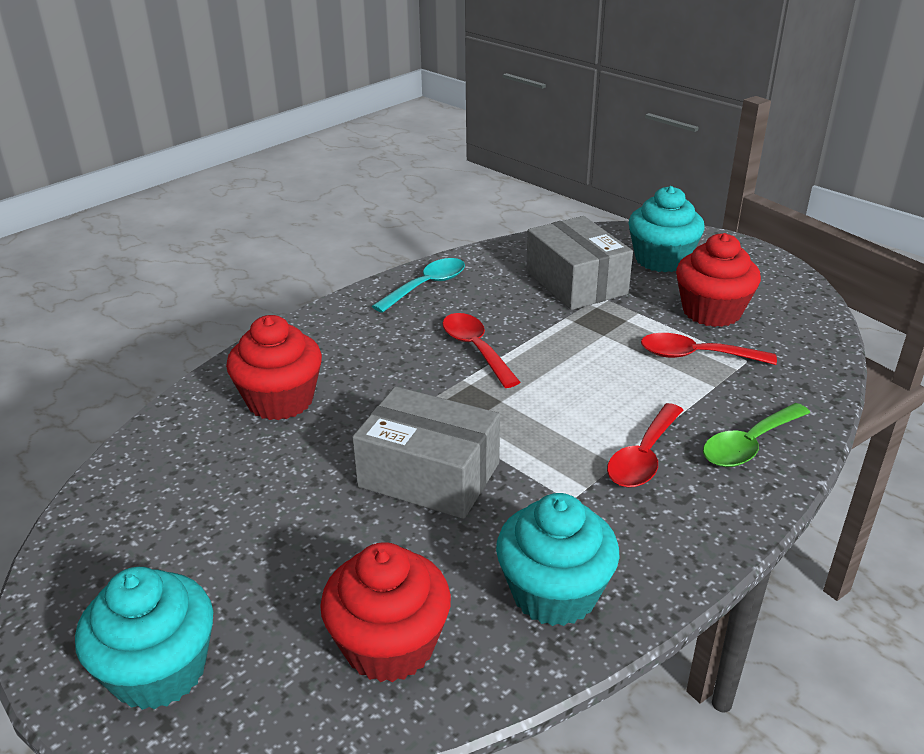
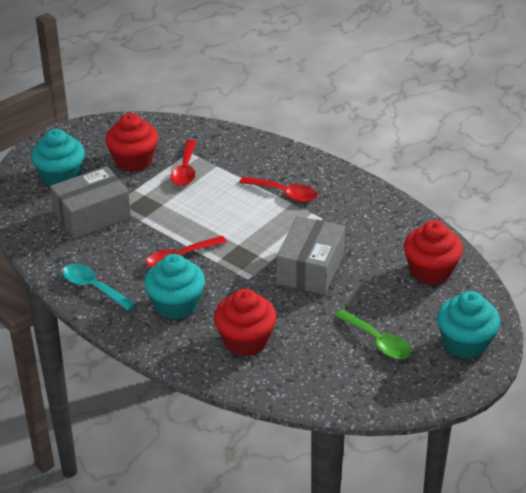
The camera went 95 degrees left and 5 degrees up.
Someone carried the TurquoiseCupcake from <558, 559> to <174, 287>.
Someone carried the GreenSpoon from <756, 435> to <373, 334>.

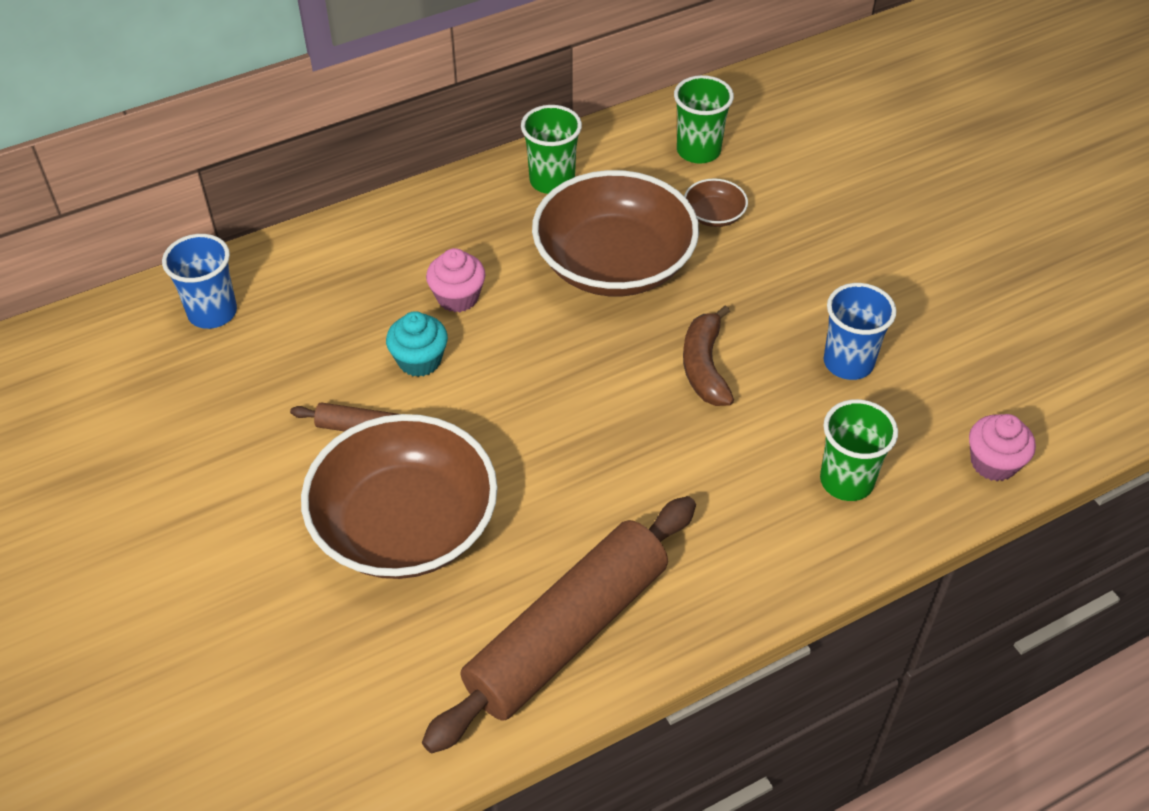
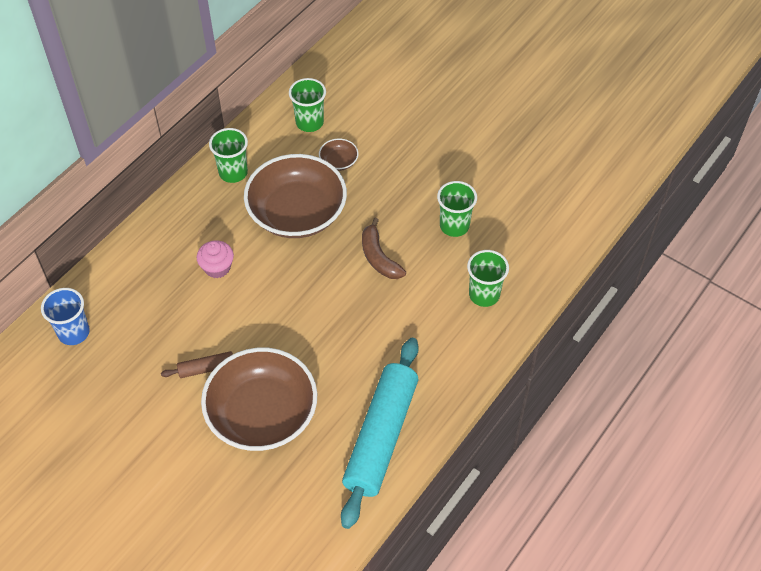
The camera went 25 degrees left and 5 degrees up.
Someone took away the TurquoiseCupcake at <417, 344>.
Someone repainted the BrownRollingPin at <559, 625>, which became the TurquoiseRollingPin at <380, 433>.
Someone repainted the BlueCup at <860, 331>, which became the GreenCup at <457, 209>.
Someone took away the PinkCupcake at <1002, 447>.

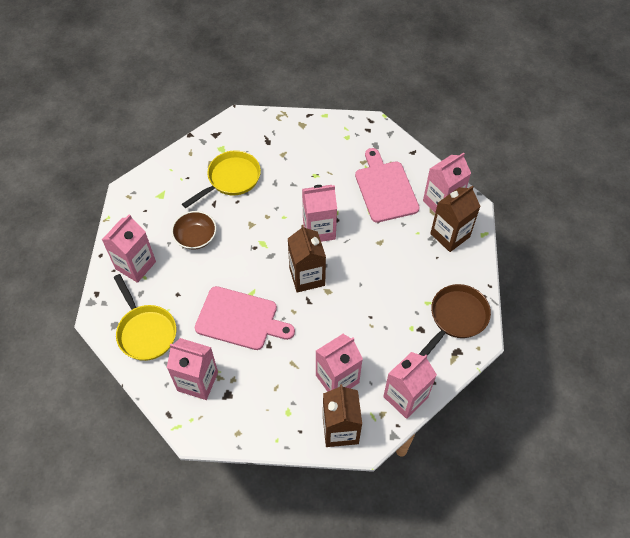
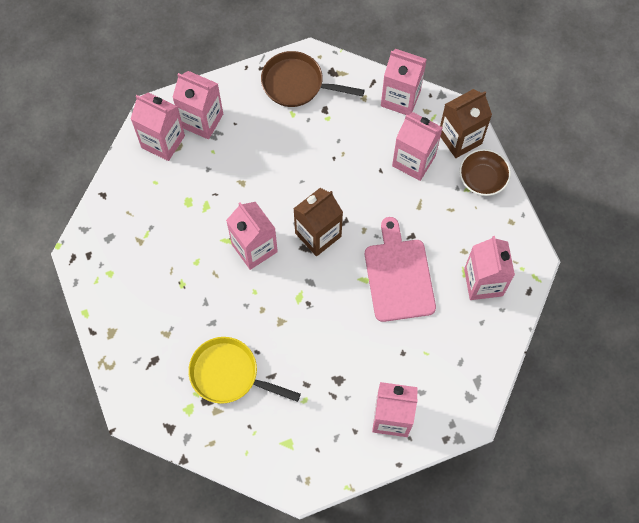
The camera went 115 degrees left and 10 degrees up.
Someone took away the YellowPan at <144, 317>.
Someone carried the BrownBowl from <193, 230> to <485, 172>.
Someone took away the PinkCuttingBoard at <387, 185>.
Someone repainted the BrownCarton at <455, 218>, which became the PinkCarton at <197, 105>.

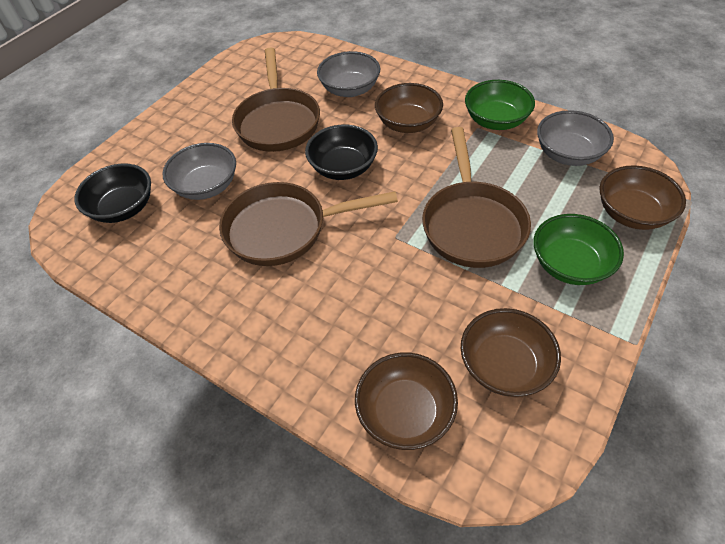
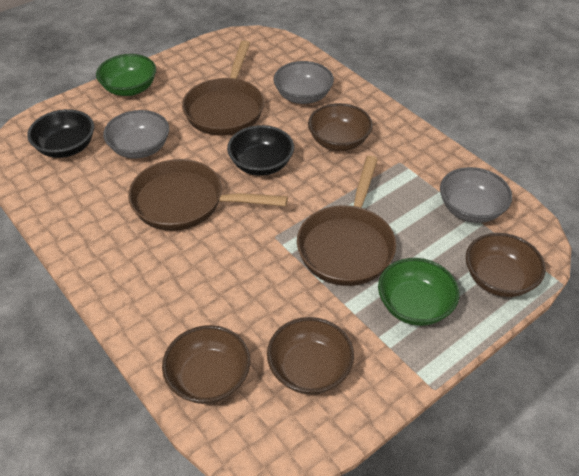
The camera went 15 degrees right and 5 degrees down.
Someone carried the GreenBowl from <500, 105> to <126, 75>.

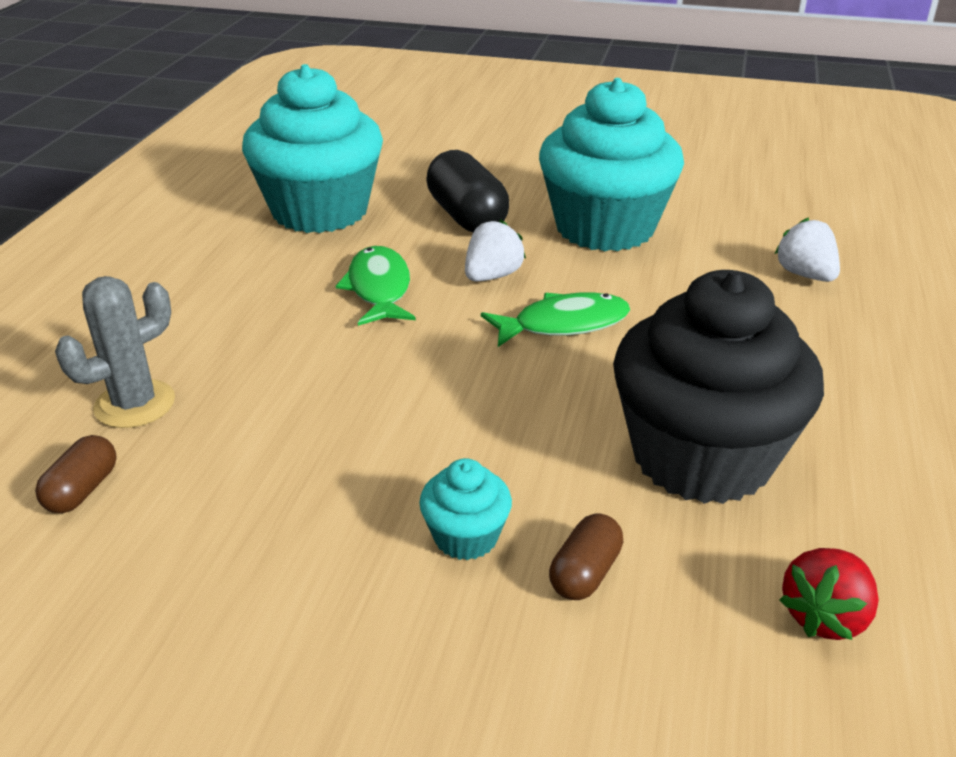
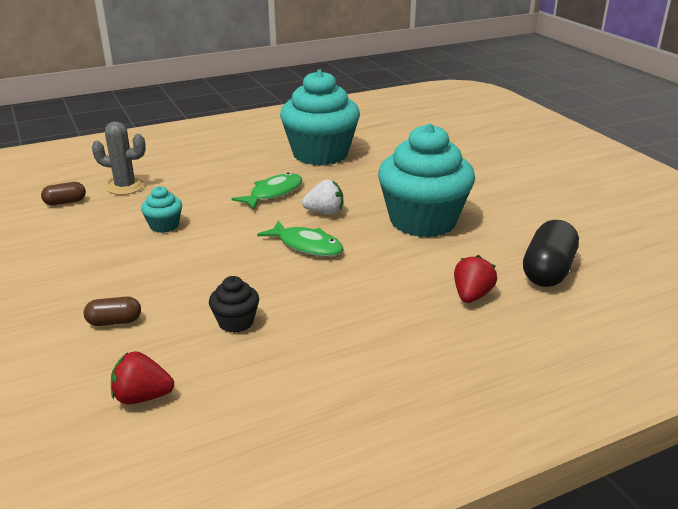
The camera went 50 degrees right and 5 degrees down.
Someone carried the TurquoiseCupcake from <465, 509> to <161, 209>.
Someone carried the BlackCapsule from <467, 191> to <551, 253>.
Someone scaled the BlackCupcake at <718, 387> by 0.42.
Someone repainted the WhiteStrawberry at <807, 249>, which became the RedStrawberry at <475, 279>.

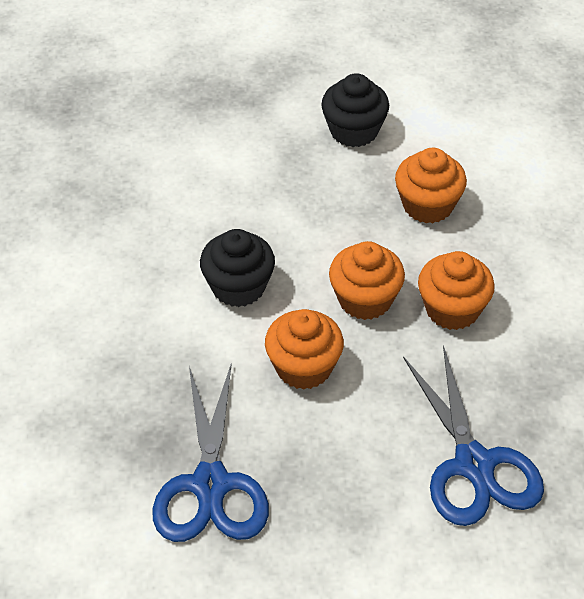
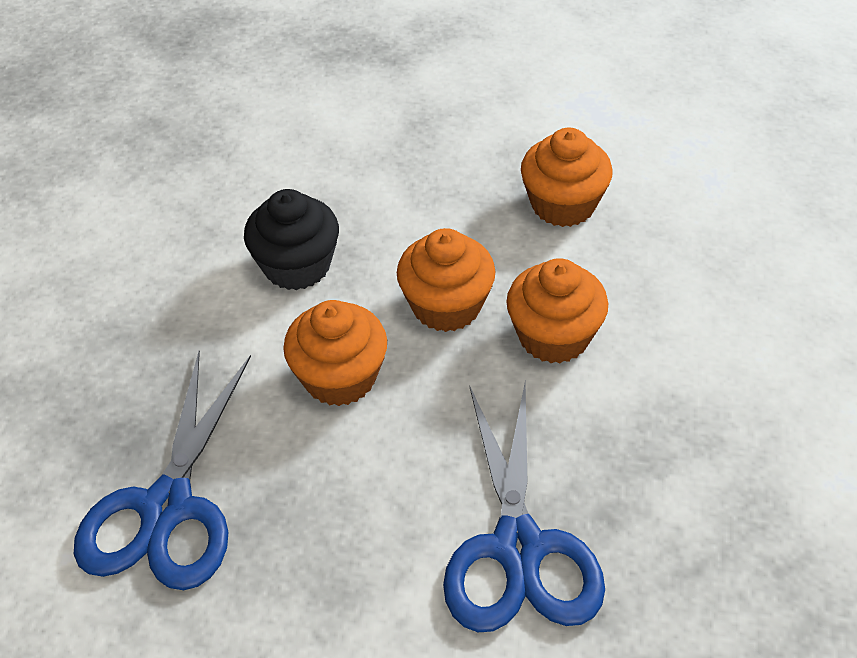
The camera went 15 degrees right and 0 degrees up.
Someone took away the BlackCupcake at <355, 110>.

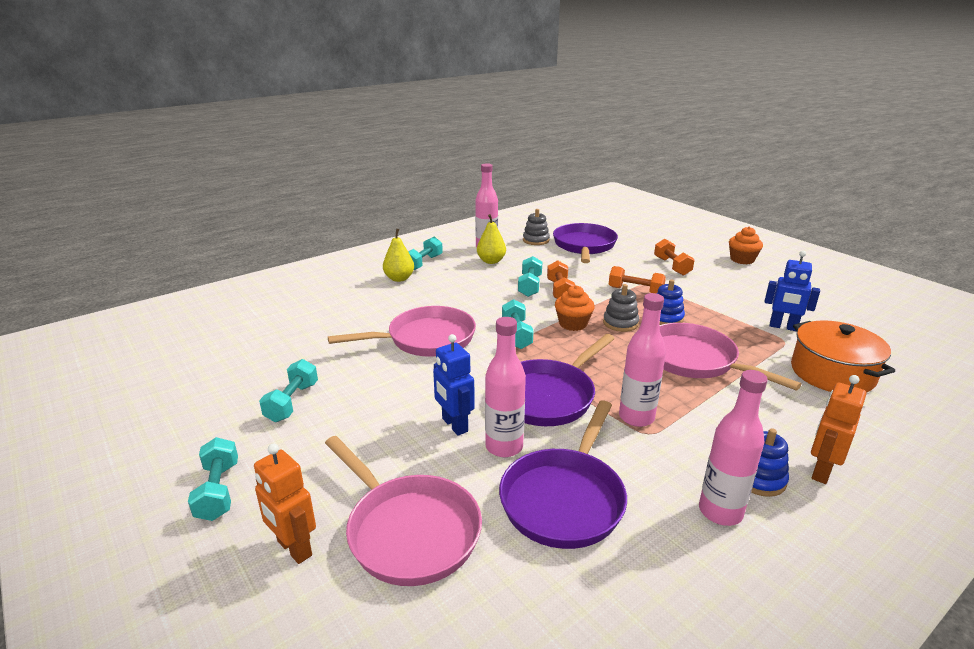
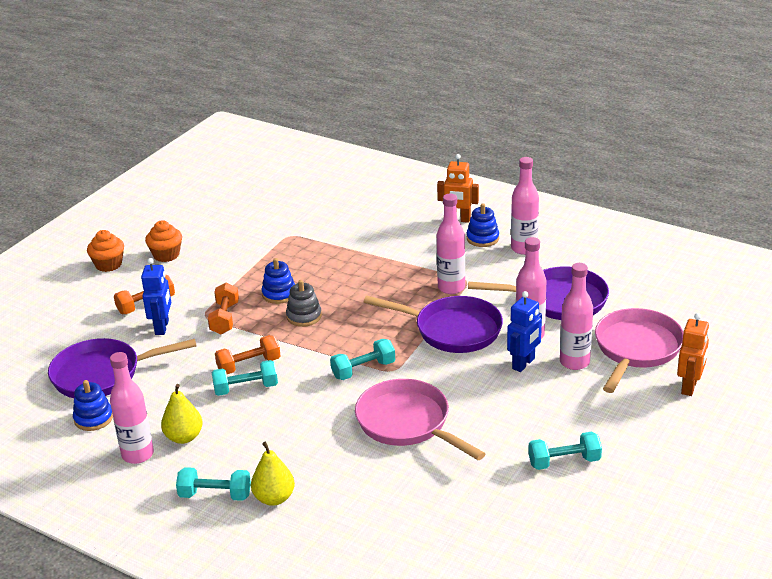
The camera went 110 degrees left and 5 degrees up.
Someone took away the TurquoiseDumbbell at <213, 479>.
Someone repainted the GreyStackingToy at <536, 227>, which became the BlueStackingToy at <93, 405>.
Someone carried the OrangeCupcake from <575, 308> to <163, 241>.
Someone took away the PinkPan at <730, 356>.
Someone carried the BlueRobot from <792, 291> to <156, 296>.
Someone took away the OrangePot at <843, 356>.
Someone put down the PinkBottle at <576, 316>.

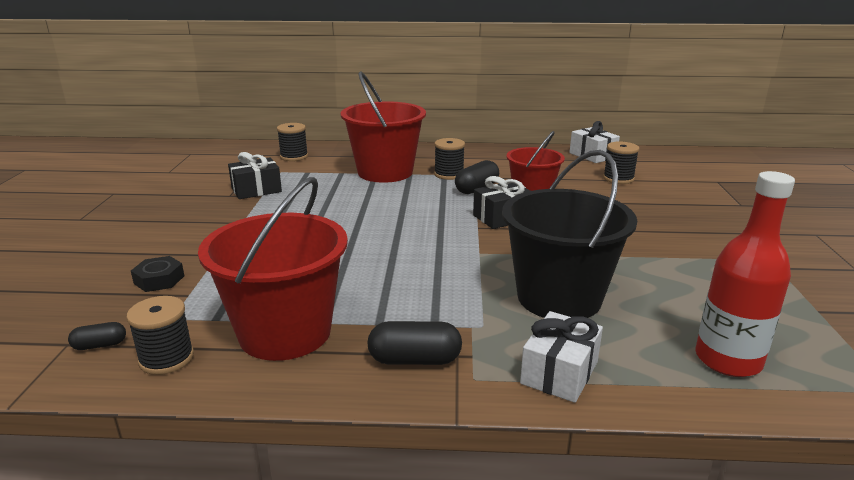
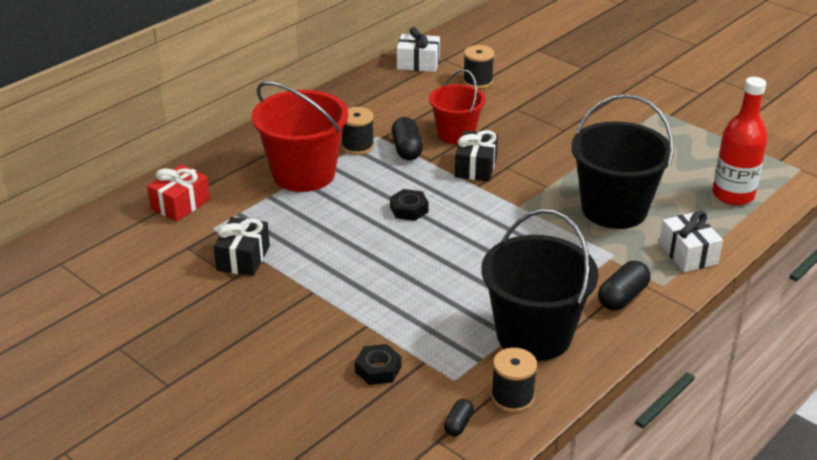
The camera went 50 degrees left and 10 degrees up.
Someone repainted the RedBucket at <273, 269>, which became the BlackBucket at <540, 285>.
Someone swapped the BlackSpool at <292, 142> for the RedGift at <178, 193>.
Someone put down the BlackNut at <409, 205>.

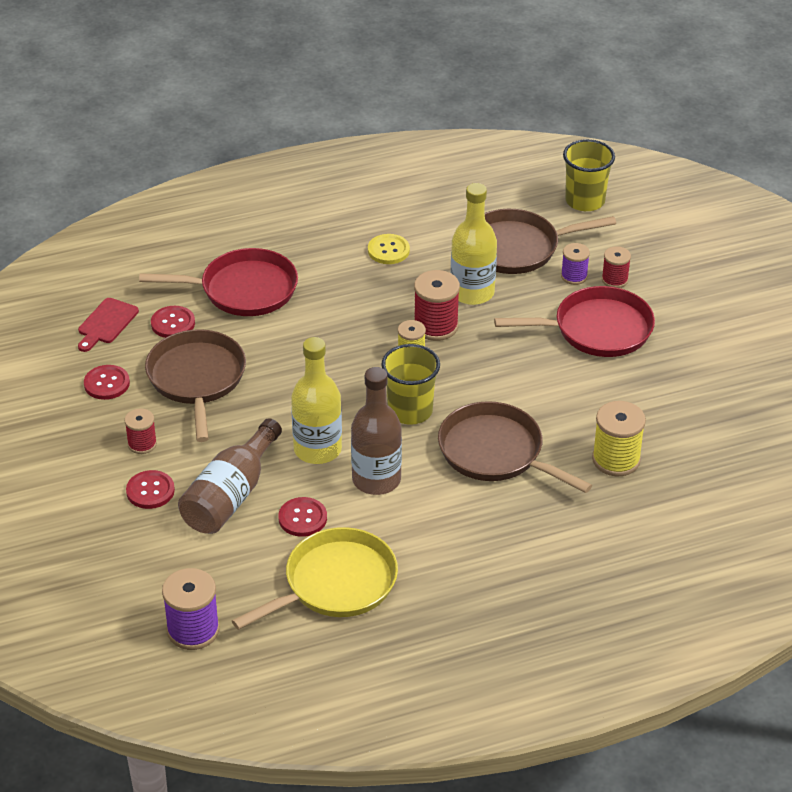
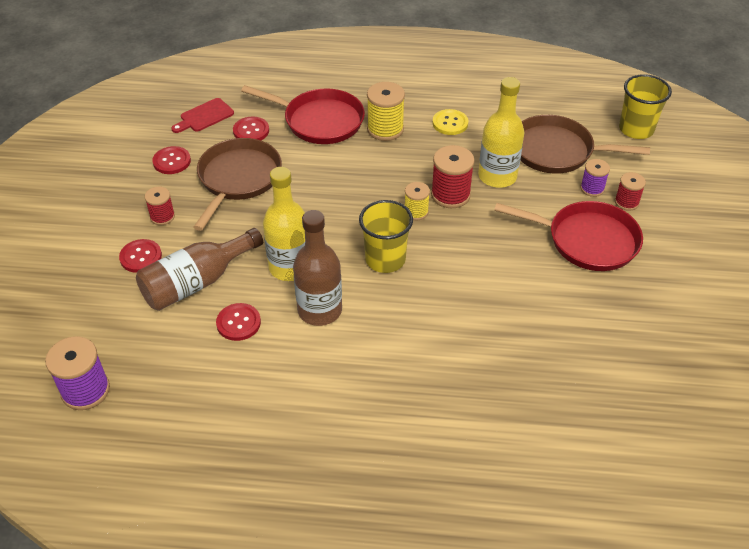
The camera went 25 degrees right and 5 degrees up.
Someone took away the YellowPan at <315, 578>.
Someone took away the BrownPan at <515, 447>.
Someone carried the YellowSpool from <619, 438> to <386, 111>.

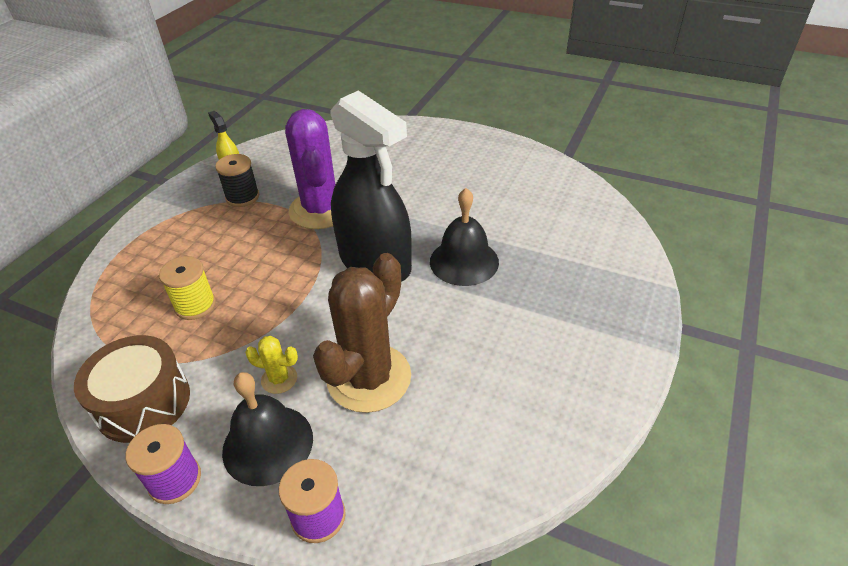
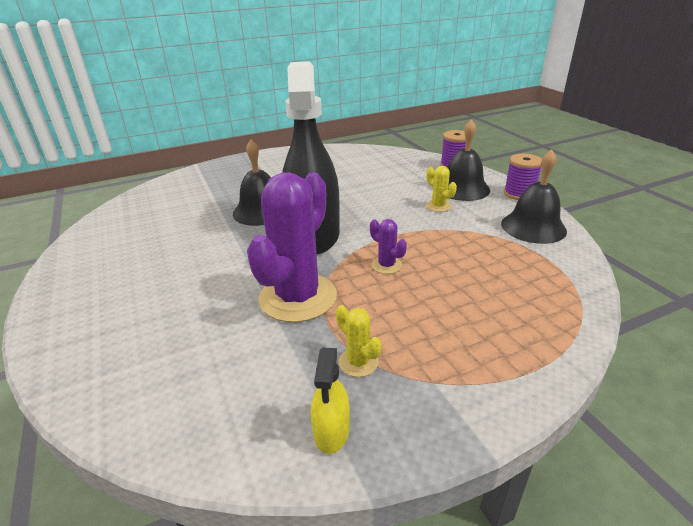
The camera went 140 degrees left and 10 degrees down.
Someone swapped the BrownDrum at <132, 389> for the BlackBell at <534, 196>.
Someone took away the YellowSpool at <187, 288>.
Someone swapped the BlackSpool at <237, 180> for the YellowCactus at <358, 341>.
Someone took away the BrownCactus at <362, 333>.
Someone put down the PurpleCactus at <388, 246>.

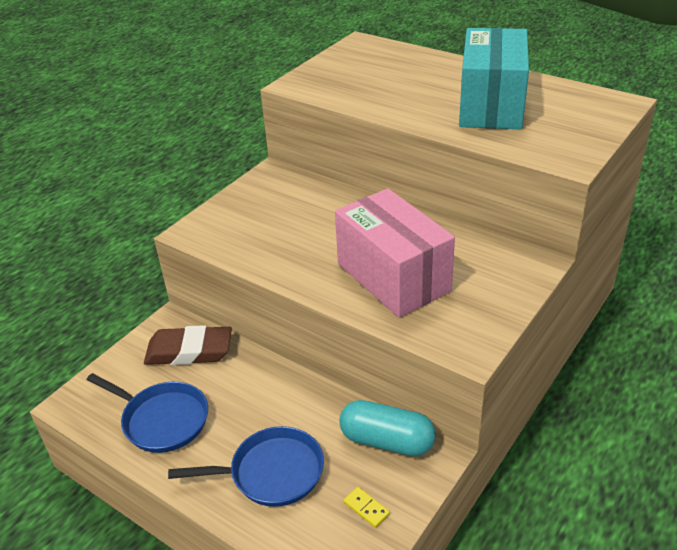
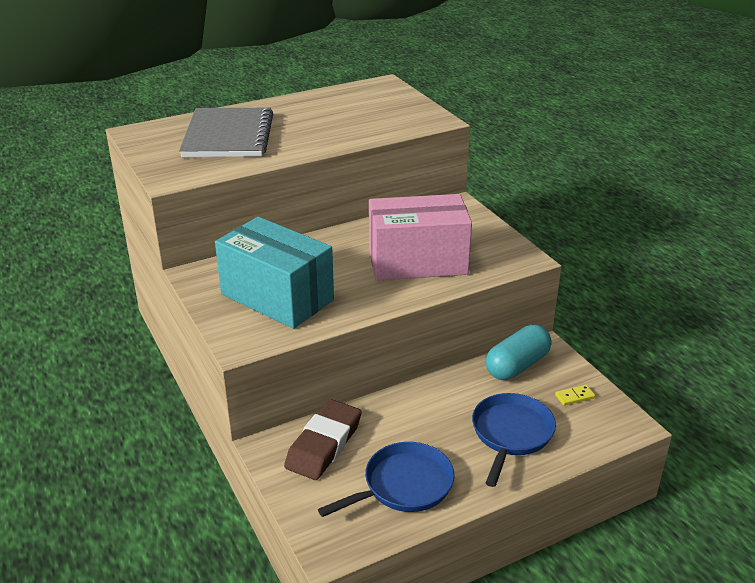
The camera went 65 degrees left and 5 degrees down.
Someone carried the TurquoiseBox from <494, 78> to <274, 273>.
Someone put down the GreyNotebook at <226, 132>.

